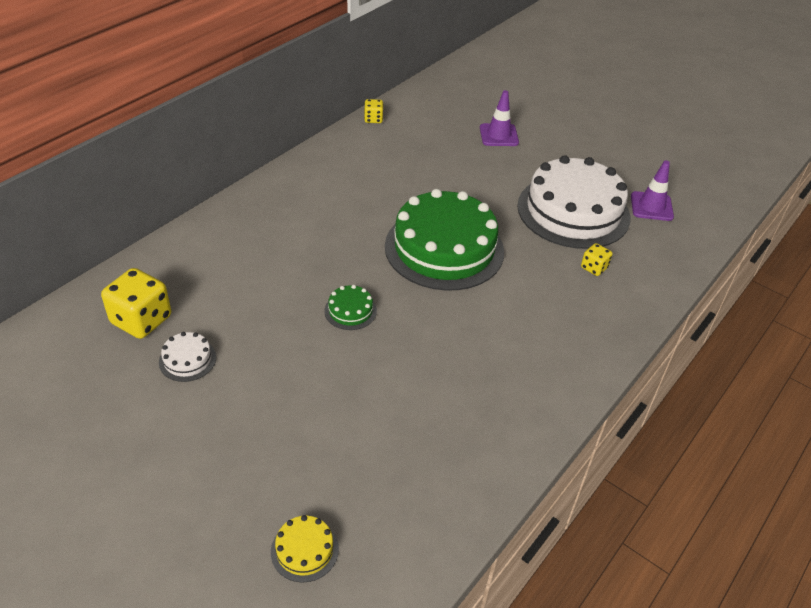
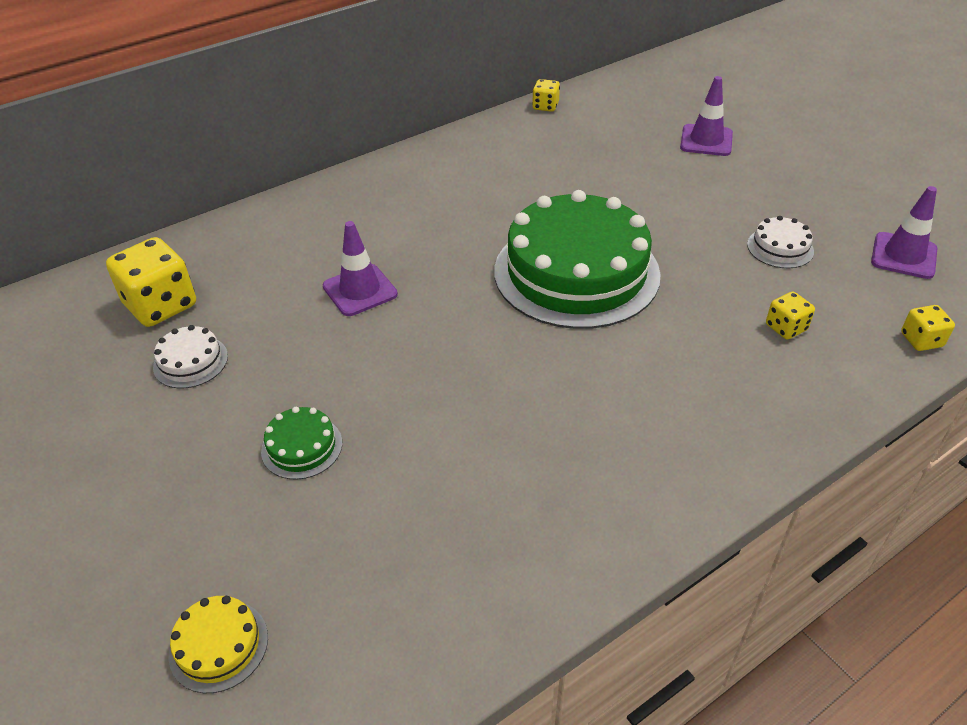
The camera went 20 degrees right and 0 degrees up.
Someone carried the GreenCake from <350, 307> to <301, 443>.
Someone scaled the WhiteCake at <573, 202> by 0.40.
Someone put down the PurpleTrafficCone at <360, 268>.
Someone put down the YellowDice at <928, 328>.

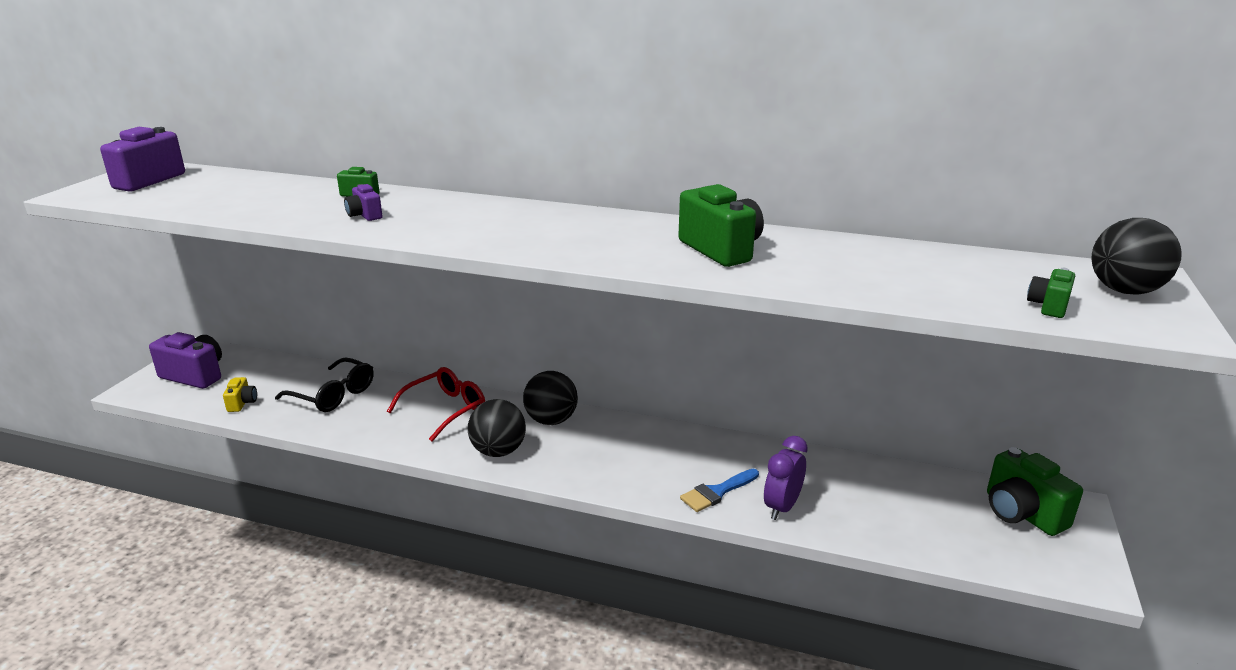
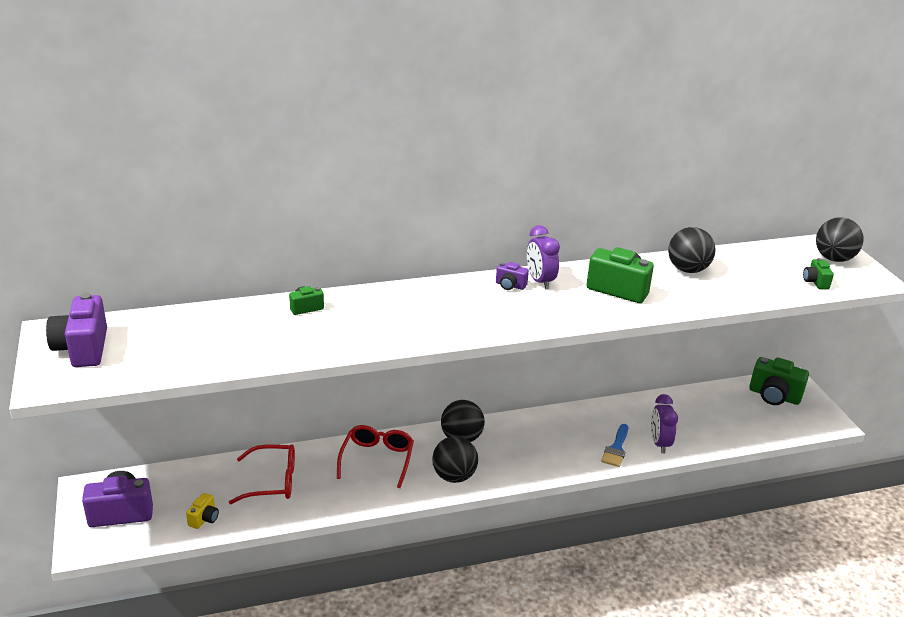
The camera went 35 degrees left and 5 degrees up.
Someone rotated the YellowCamera at <240, 394> by 60 degrees clockwise.
Someone repainted the BlackGlasses at <324, 384>, which became the RedGlasses at <262, 474>.
Someone carried the PurpleCamera from <363, 202> to <512, 276>.
Someone put down the PurpleClock at <543, 257>.
Someone put down the BlackBall at <692, 250>.

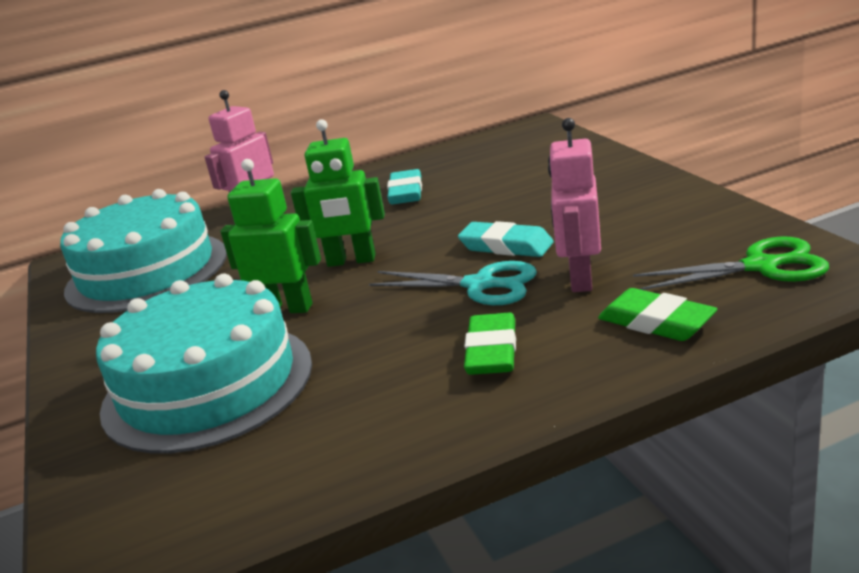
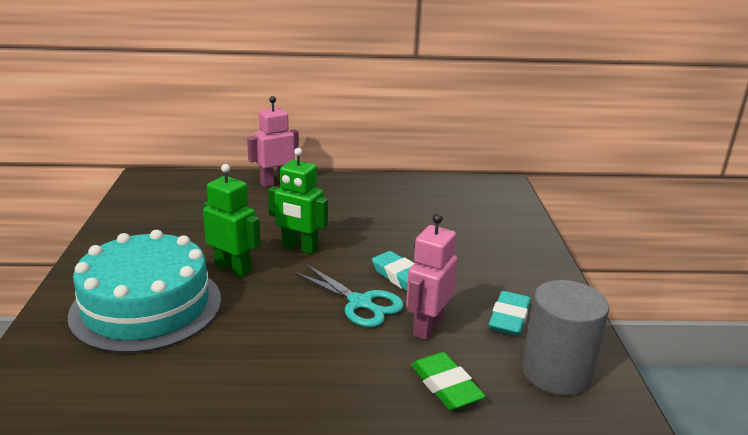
The camera went 15 degrees right and 0 degrees up.
Someone took away the TurquoiseCake at <143, 251>.
Someone carried the TurquoiseEraser from <404, 186> to <510, 313>.
Someone took away the GreenEraser at <490, 344>.
Someone swapped the GreenScissors at <731, 263> for the GreyCylinder at <565, 337>.

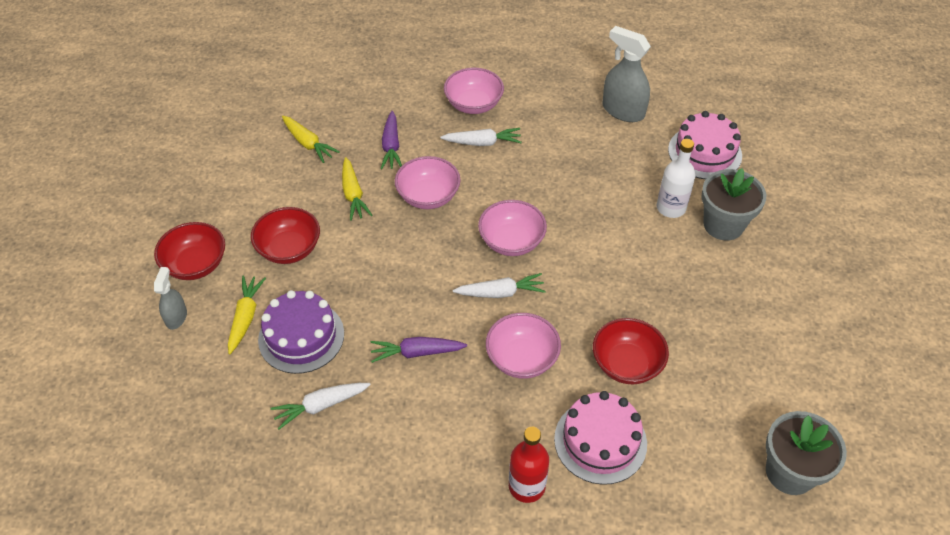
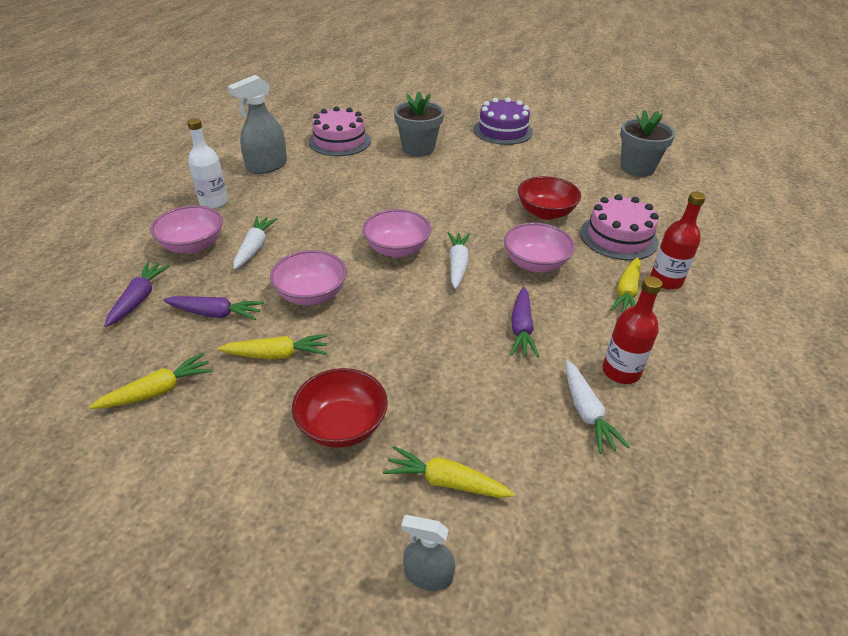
The camera went 80 degrees left and 10 degrees down.
Someone took away the RedBowl at <189, 251>.
Someone carried the PurpleCake from <301, 332> to <503, 121>.
Someone carried the WhiteBottle from <675, 178> to <207, 163>.
Someone put down the PurpleCarrot at <137, 294>.
Someone put down the RedBottle at <632, 330>.
Someone put down the YellowCarrot at <625, 285>.

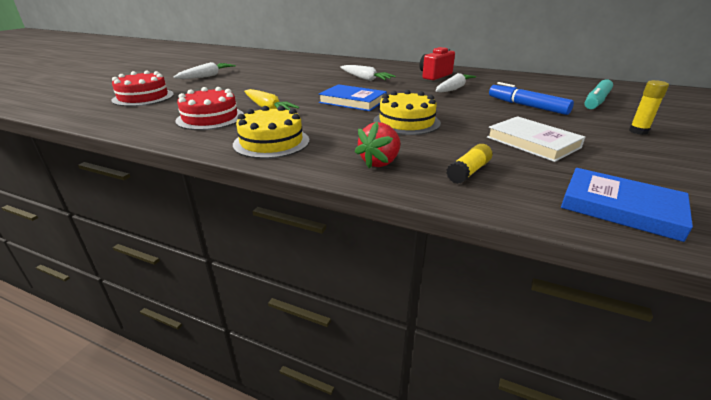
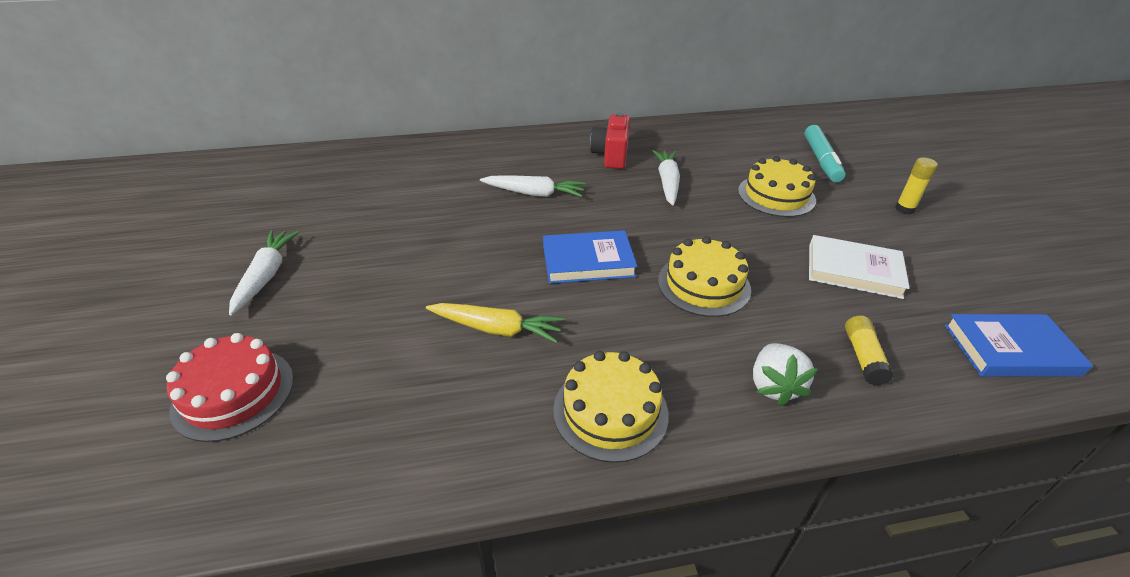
The camera went 35 degrees left and 10 degrees up.
Someone took away the RedCake at <209, 108>.
Someone repainted the RedStrawberry at <378, 145>, which became the WhiteStrawberry at <785, 374>.
Someone swapped the BlueMarker at <531, 98> for the YellowCake at <777, 186>.

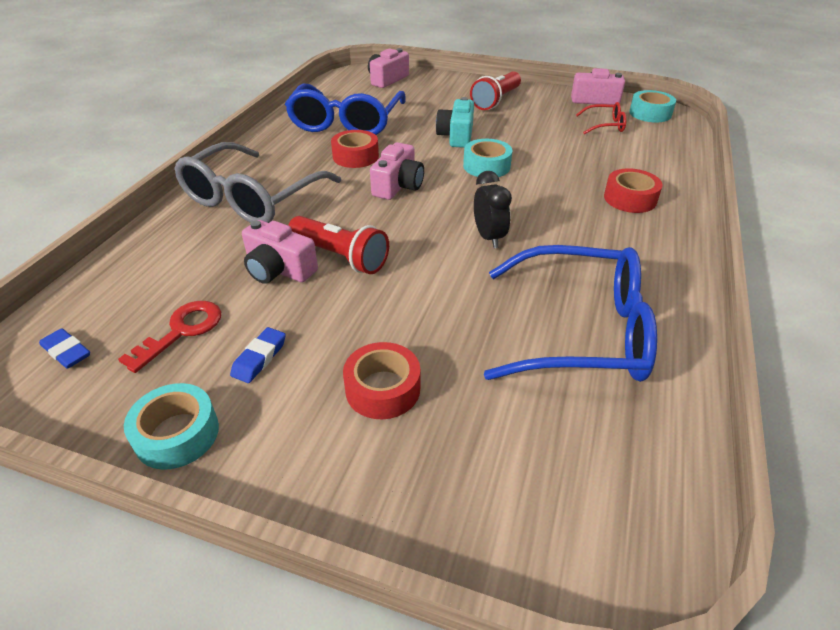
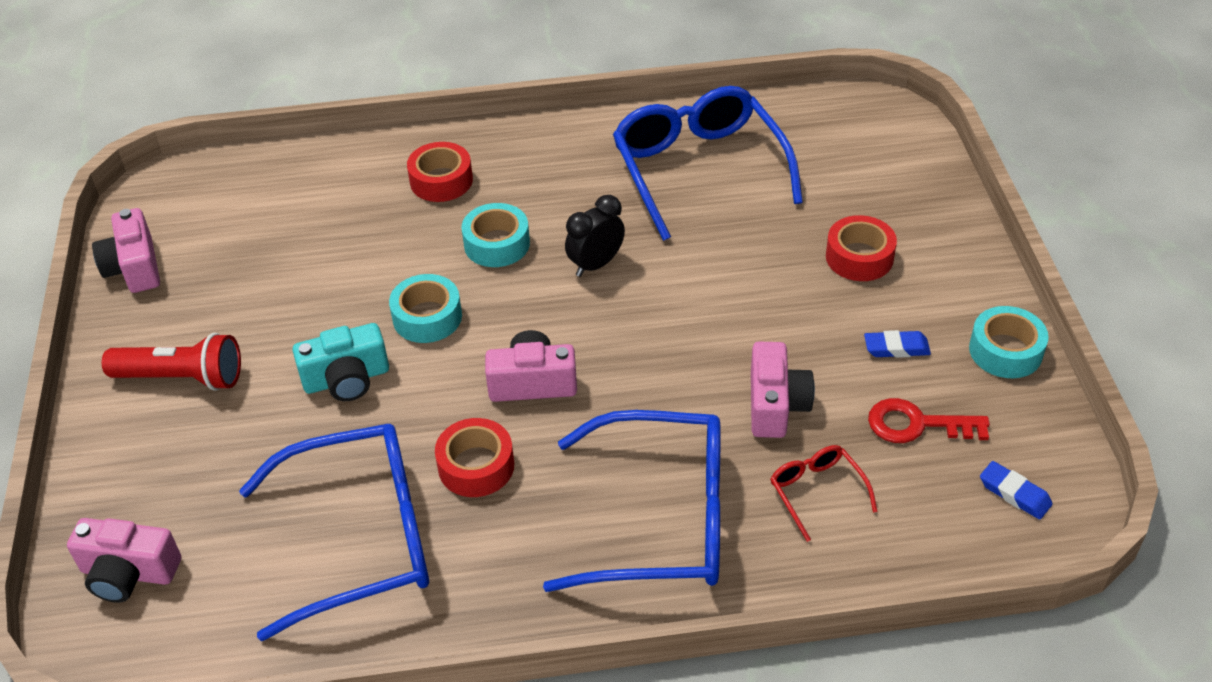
The camera went 115 degrees left and 5 degrees up.
Someone rotated the BlueEraser at <64, 348> by 60 degrees counterclockwise.
Someone repainted the GreyGlasses at <257, 182>, which became the BlueGlasses at <632, 501>.
Someone took away the RedFlashlight at <338, 245>.
Someone carried the RedGlasses from <601, 118> to <824, 493>.
Someone carried the TurquoiseTape from <652, 106> to <495, 235>.

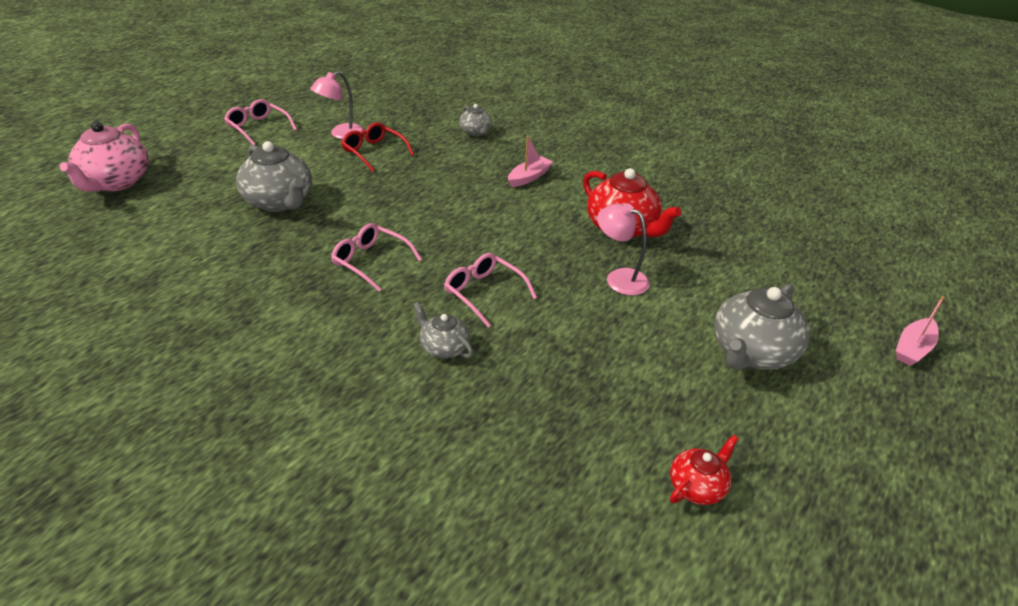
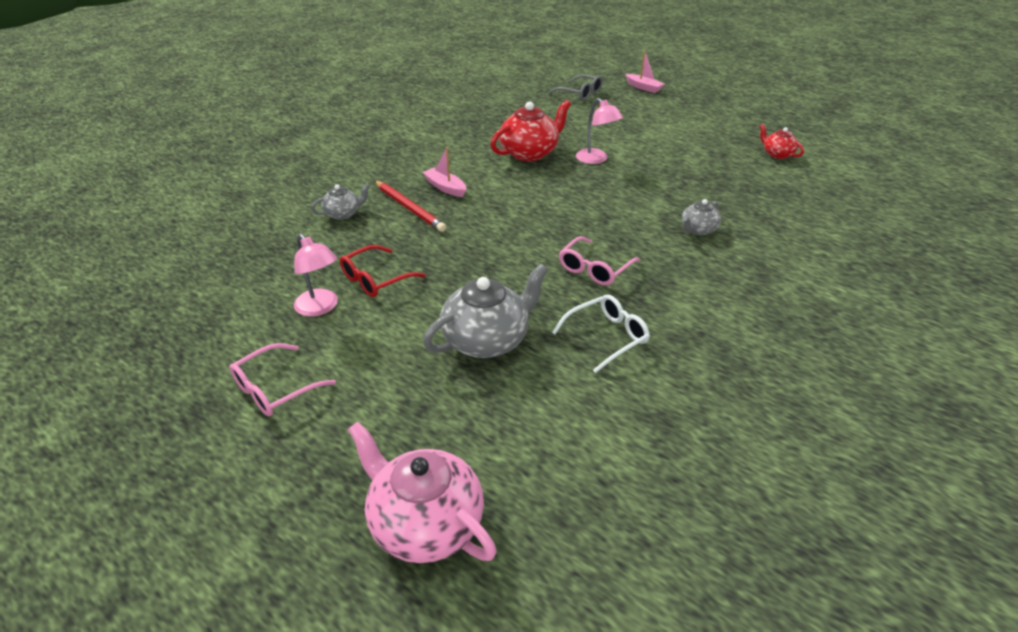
The camera went 85 degrees left and 0 degrees up.
Someone rotated the PinkTeapot at <104, 157> by 150 degrees counterclockwise.
Someone took away the PinkGlasses at <490, 290>.
Someone rotated the PinkLamp at <623, 249> by 75 degrees counterclockwise.
Someone took away the GreyTeapot at <761, 327>.
Someone put down the RedPencil at <410, 206>.
Someone put down the GreyGlasses at <576, 87>.
Someone put down the WhiteGlasses at <601, 333>.

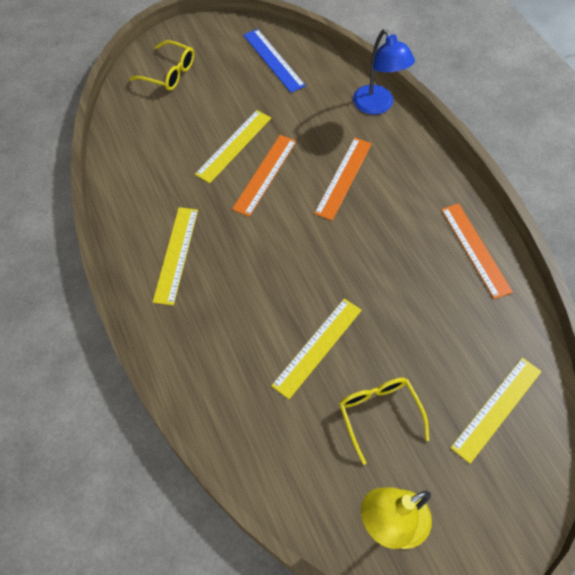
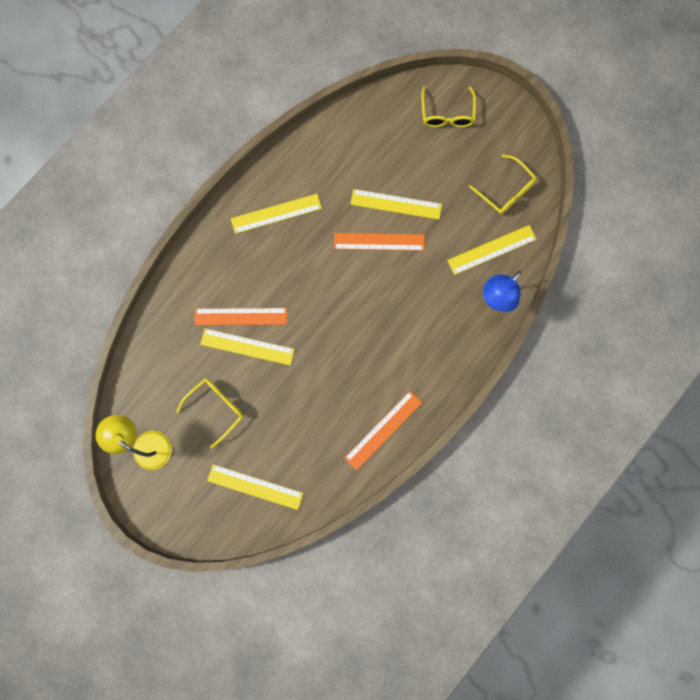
The camera went 65 degrees right and 20 degrees up.
Someone swapped the BlueRuler at <274, 61> for the YellowGlasses at <503, 184>.
Someone carried the OrangeRuler from <343, 179> to <241, 316>.
Someone put down the YellowRuler at <491, 250>.

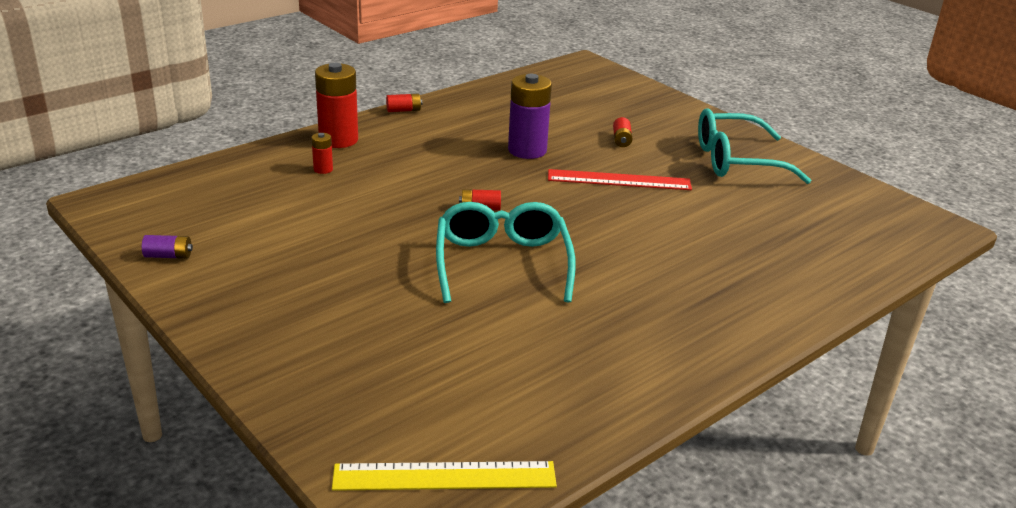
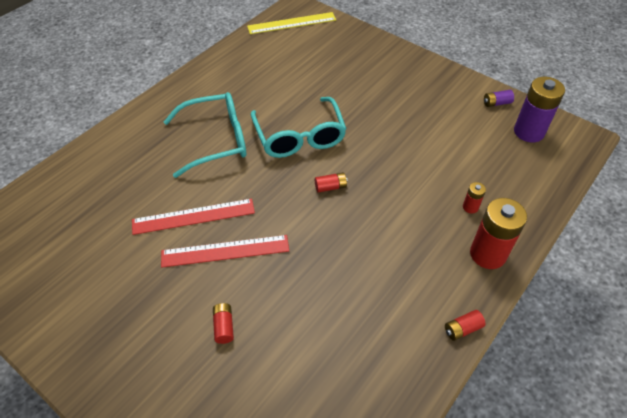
The camera went 170 degrees right and 20 degrees up.
Someone carried the PurpleBattery from <530, 116> to <539, 110>.
Someone carried the TurquoiseGlasses from <754, 146> to <205, 135>.
Someone put down the RedRuler at <193, 216>.

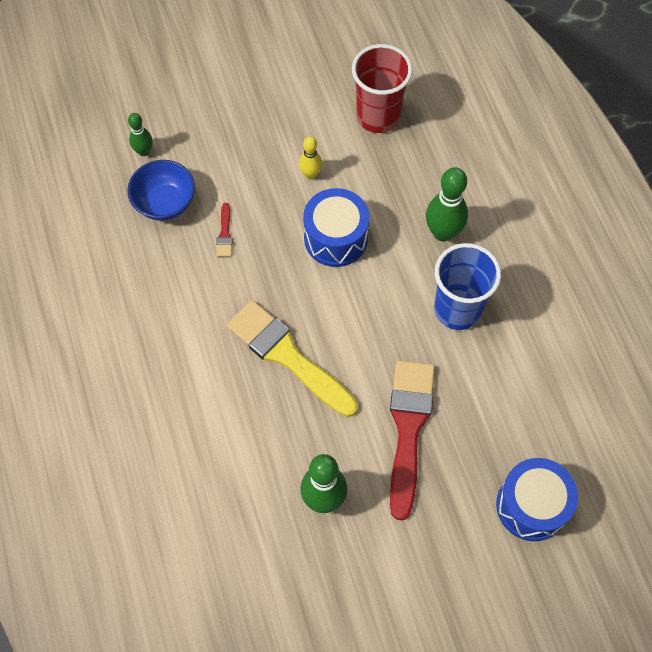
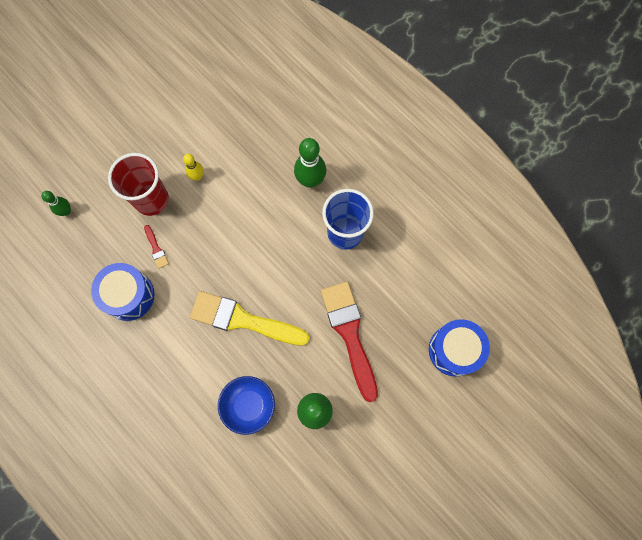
The camera went 25 degrees left and 10 degrees up.
Someone carried the BlueBowl from <161, 190> to <246, 405>.
Someone carried the BlueDrum from <336, 227> to <123, 292>.
Someone carried the RedCup from <382, 88> to <138, 184>.

